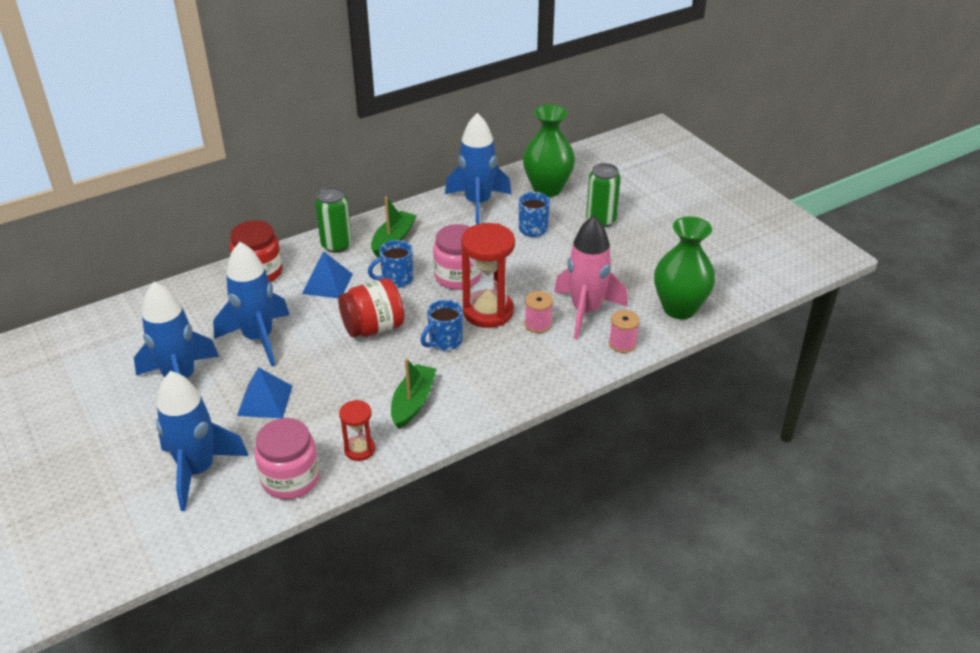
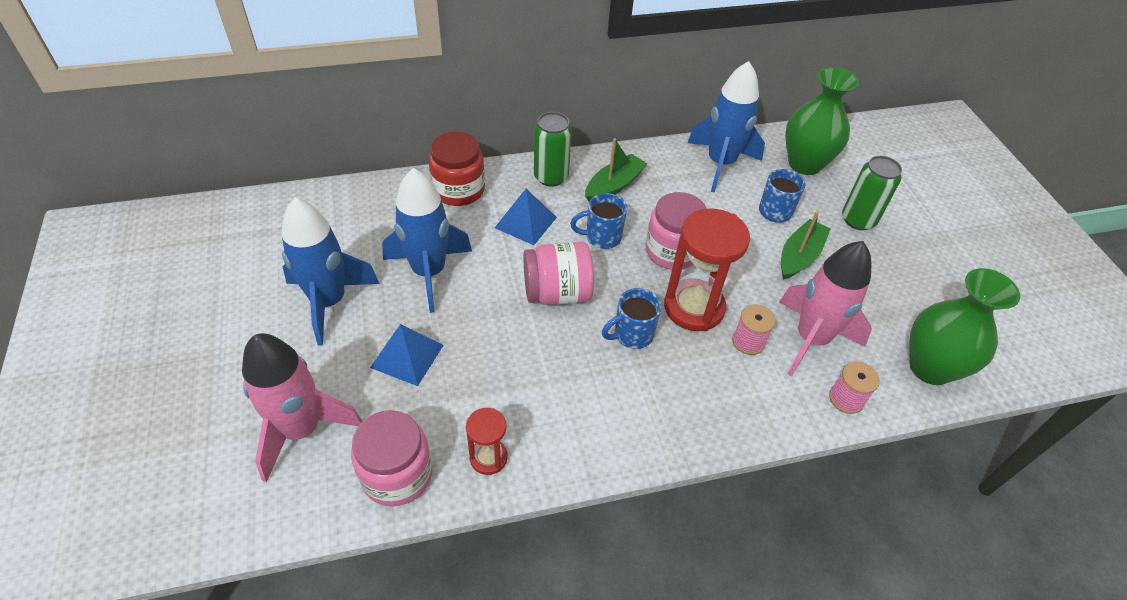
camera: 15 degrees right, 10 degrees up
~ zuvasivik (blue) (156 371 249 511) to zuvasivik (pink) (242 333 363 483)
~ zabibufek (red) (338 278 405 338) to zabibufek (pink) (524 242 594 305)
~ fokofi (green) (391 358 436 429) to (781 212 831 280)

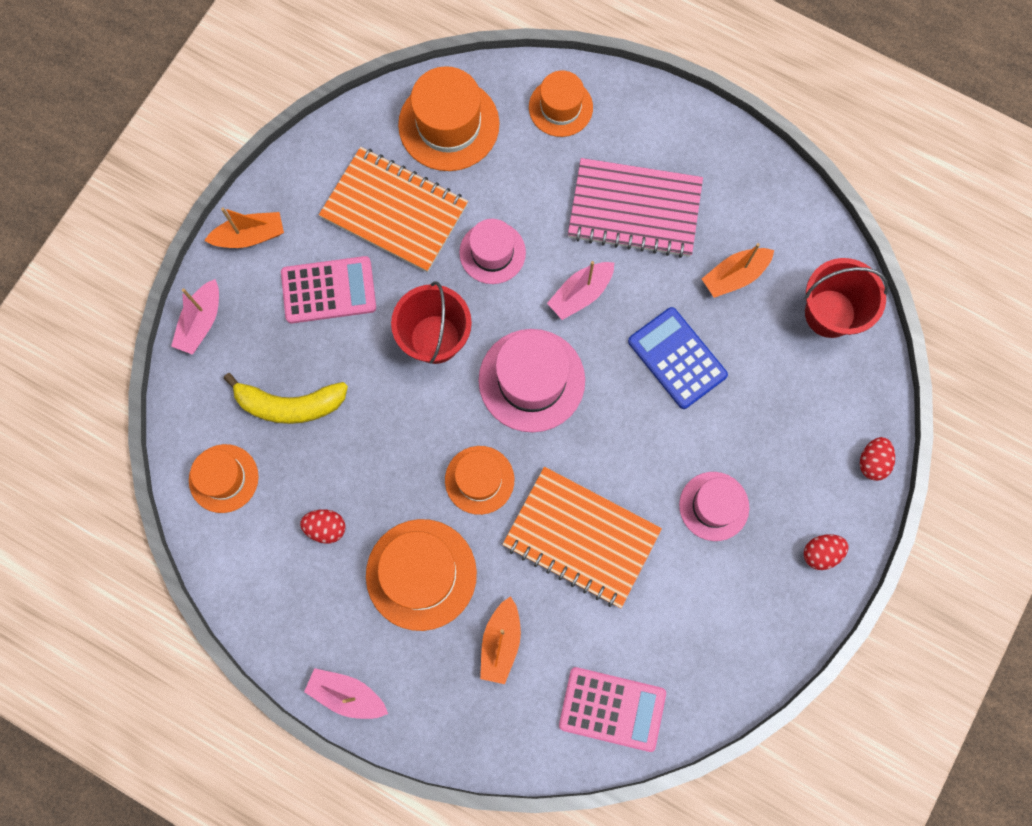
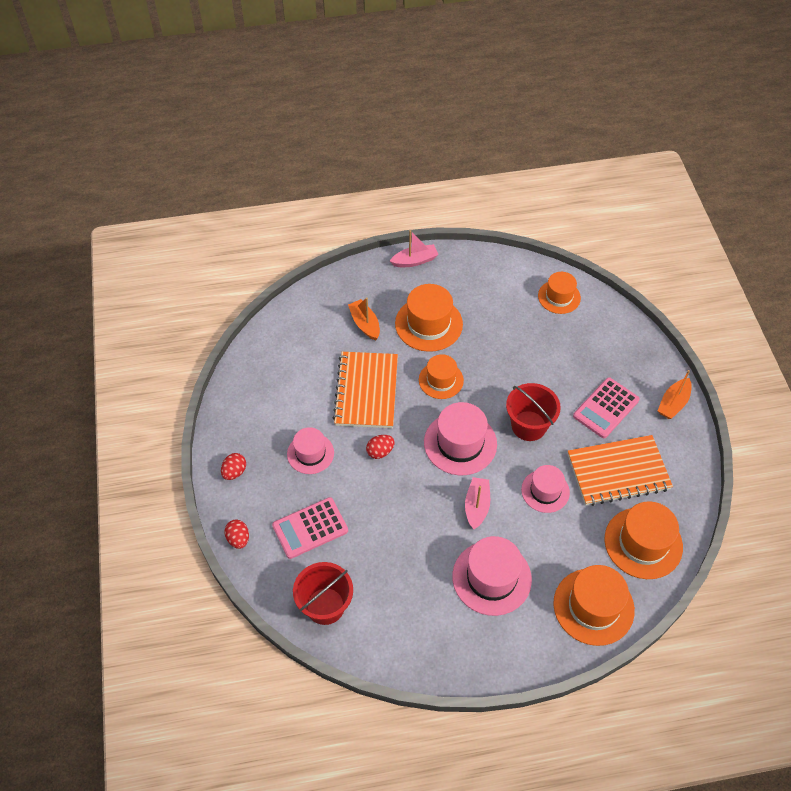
camera: 140 degrees right, 20 degrees down
~ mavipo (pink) (559 667 666 752) to (272 497 348 559)
~ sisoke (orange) (502 467 662 608) = (333 352 398 428) 75 degrees counterclockwise
~ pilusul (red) (300 509 346 544) to (366 435 395 459)
~ sisoke (pink) (568 158 703 258) to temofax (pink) (452 536 532 616)
~ temofax (orange) (529 70 593 137) = (553 565 635 646) x1.56
- fokofi (pink) (171 279 219 355)
- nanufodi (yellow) (224 373 348 424)
- mavipo (blue) (628 307 728 409)
- fokofi (orange) (702 243 774 298)

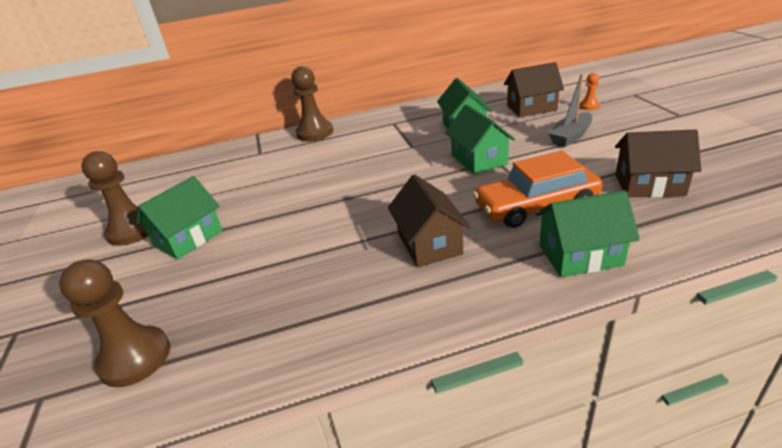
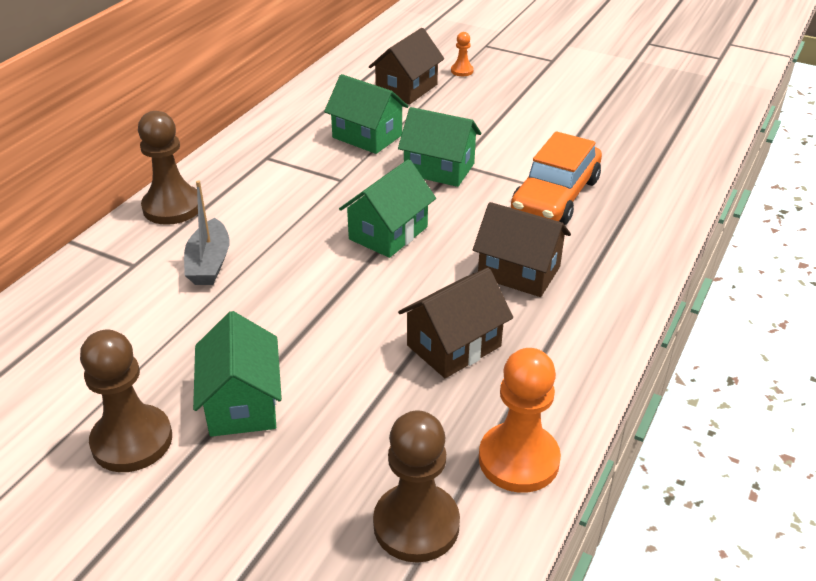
camera: 50 degrees left, 5 degrees up
~ fokofi (grey) (548 74 592 147) to (184 181 230 285)
~ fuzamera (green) (535 190 640 277) to (339 159 436 258)
~ fuzamera (brown) (615 129 702 198) to (398 268 513 378)
+ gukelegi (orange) (479 348 561 493)

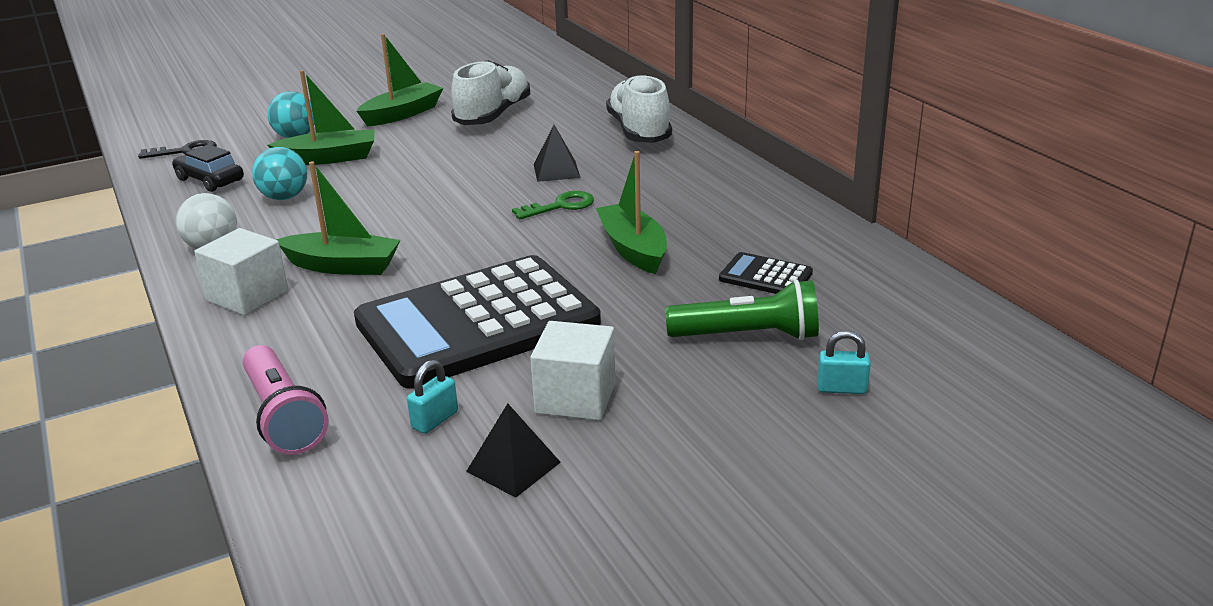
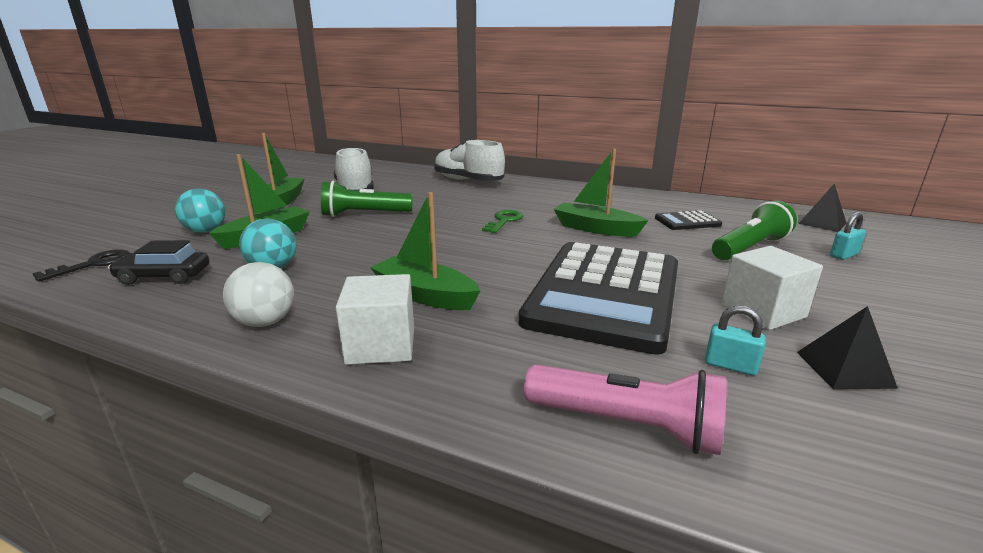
camera: 40 degrees left, 5 degrees down
+ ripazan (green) (321 181 413 217)
~ fokofi (green) (276 161 401 275) = (370 192 480 310) 120 degrees counterclockwise
~ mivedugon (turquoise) (407 360 458 434) = (705 305 766 376) 60 degrees counterclockwise
~ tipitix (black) (534 125 581 182) to (799 184 846 232)

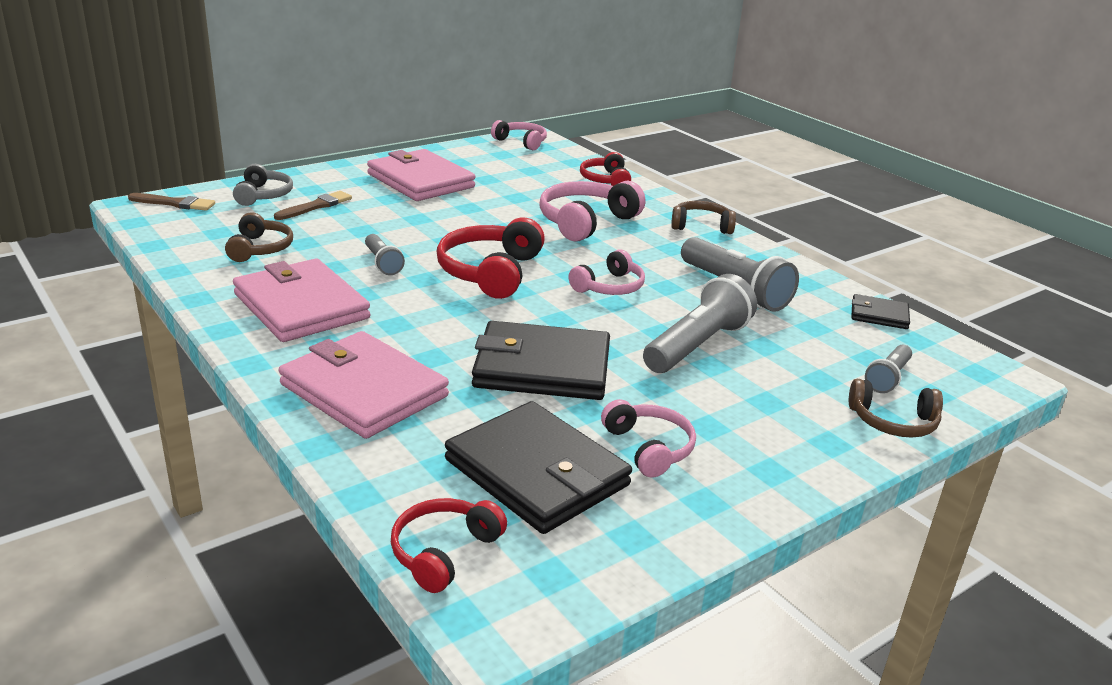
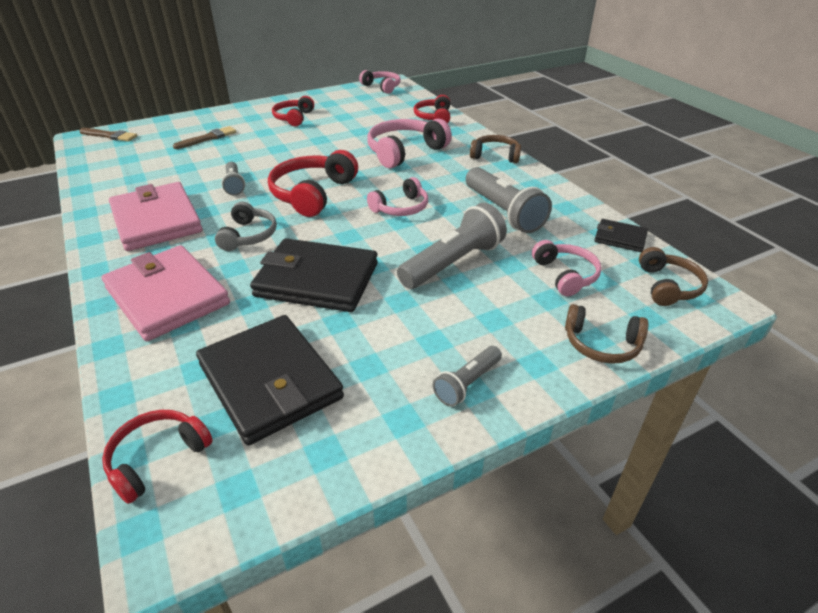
camera: 10 degrees right, 10 degrees up
~ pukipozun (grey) (233 164 293 206) to (215 201 277 251)
~ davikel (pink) (367 149 475 201) to pukipozun (red) (272 96 314 126)
~ ripazan (grey) (865 345 912 393) to (433 346 502 407)
~ pukipozun (pink) (601 399 696 478) to (532 240 601 296)
~ pukipozun (brown) (225 212 293 262) to (639 247 708 306)

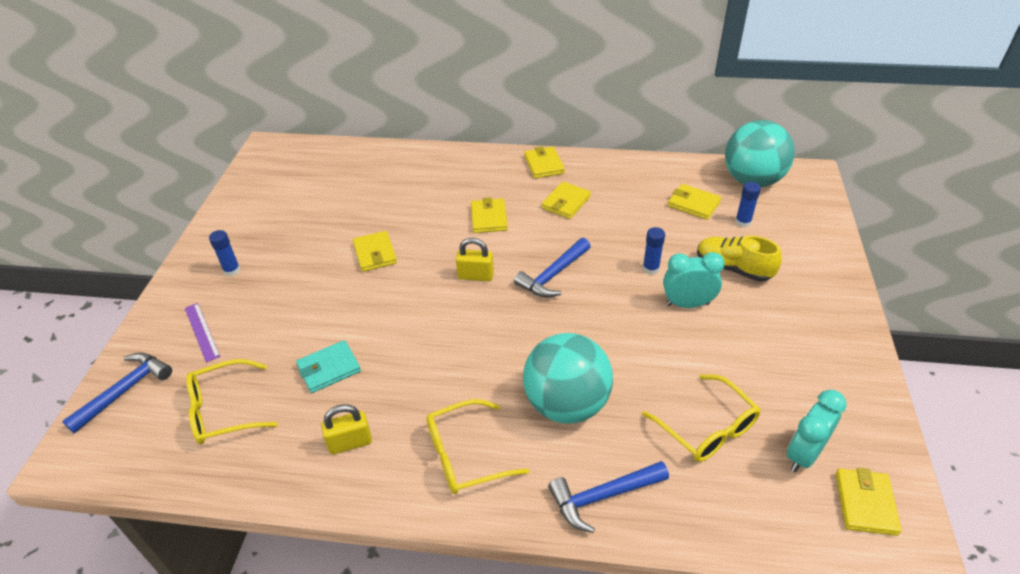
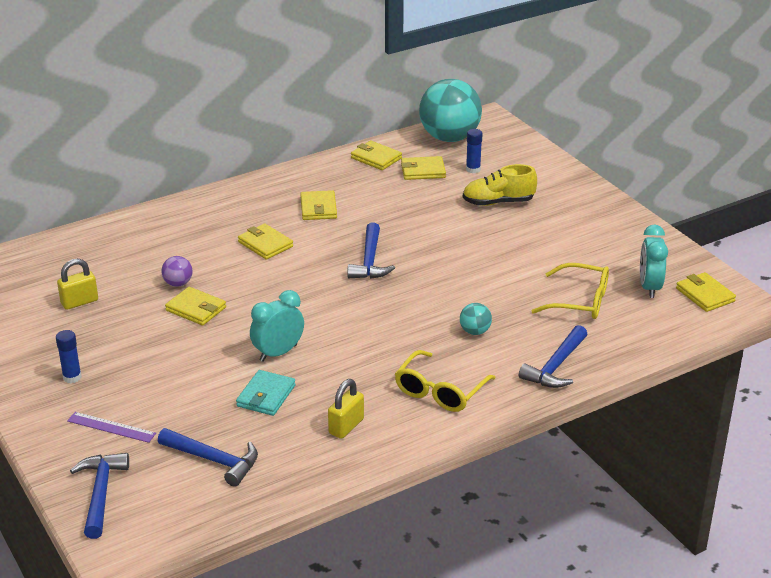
camera: 40 degrees left, 10 degrees down
~ mivedugon (yellow) (456 238 494 281) to (57 259 98 310)
~ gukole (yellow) (186 359 278 444) to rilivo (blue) (158 428 258 487)
+ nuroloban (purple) (161 256 193 287)
~ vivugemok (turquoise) (663 252 725 308) to (250 290 304 362)
~ davikel (yellow) (524 146 565 178) to (351 141 402 170)
~ nuroloban (turquoise) (523 333 613 424) = (460 303 492 335) x0.42
- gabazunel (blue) (643 227 665 275)

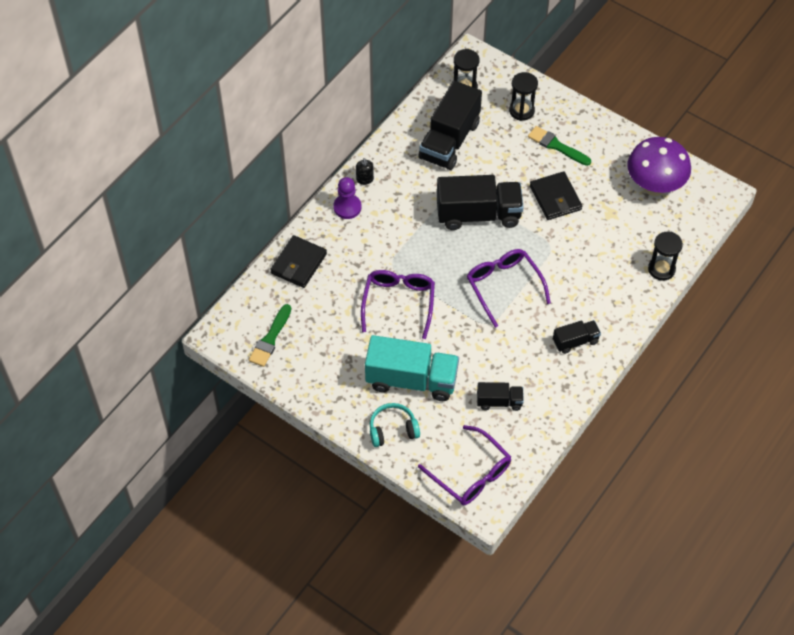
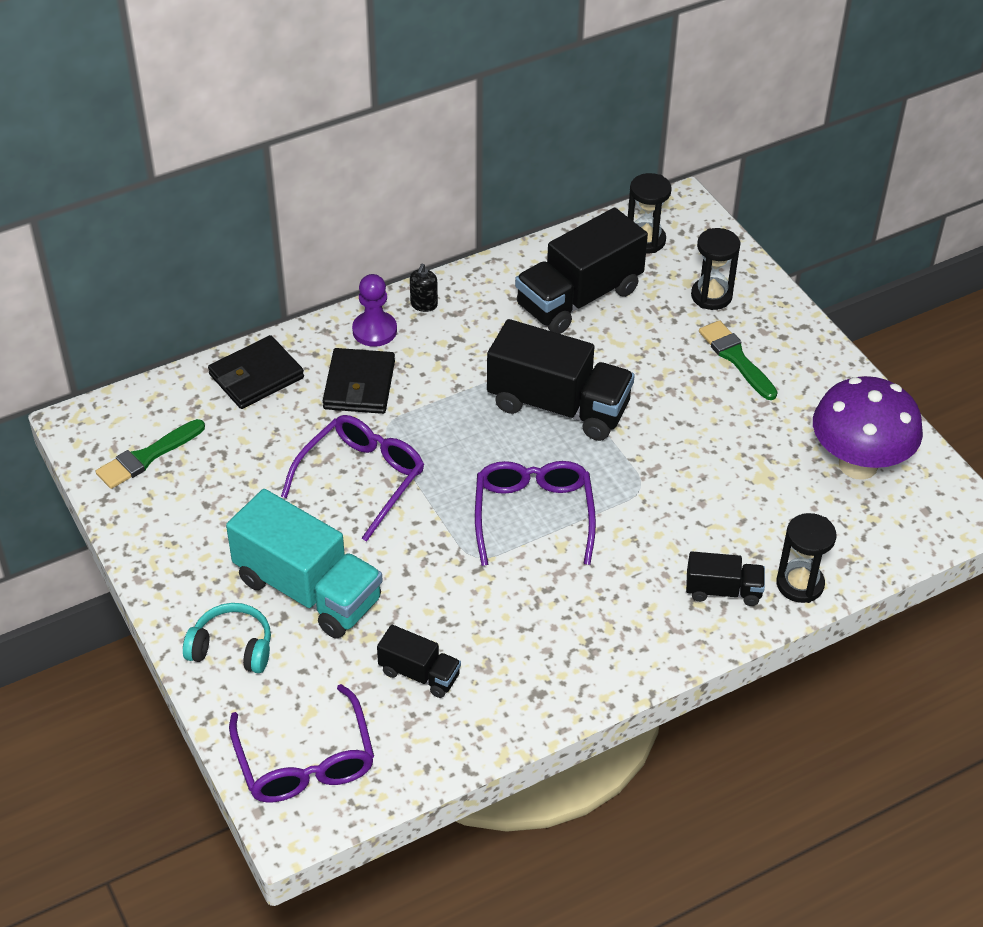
camera: 25 degrees right, 10 degrees down
~ davikel (black) (530 171 582 220) to (323 348 395 414)
~ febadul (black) (553 320 601 354) to (686 551 765 606)

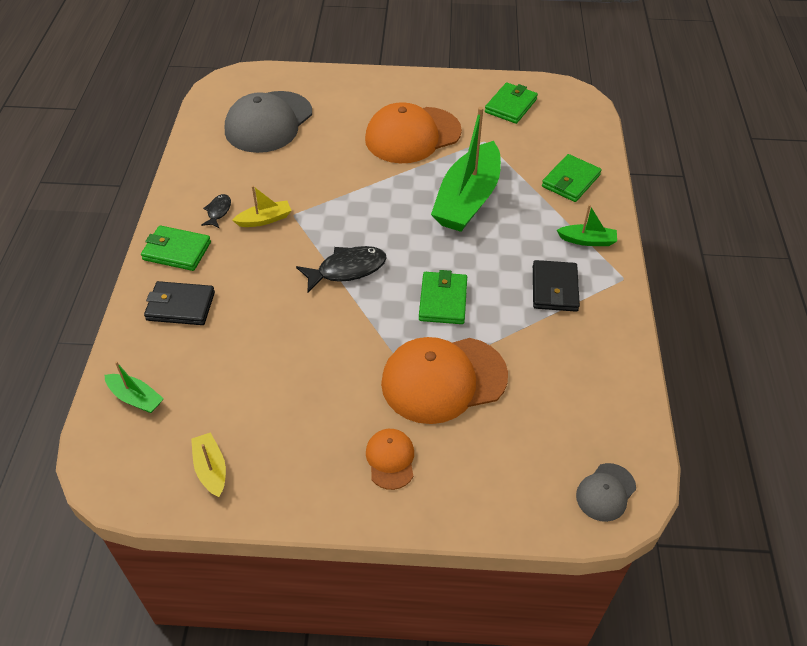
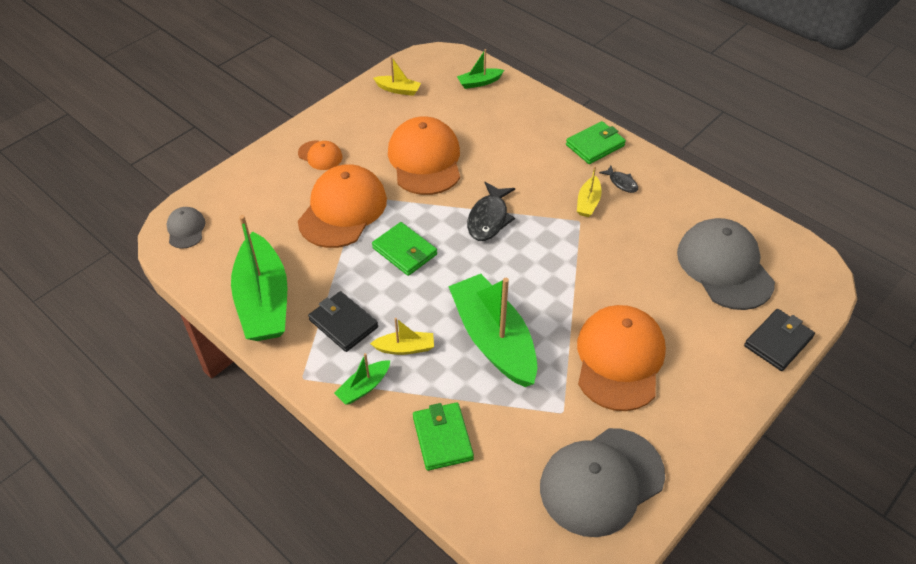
camera: 130 degrees right, 0 degrees up
+ fokofi (green) (231 215 287 341)
+ fokofi (yellow) (370 318 434 355)
+ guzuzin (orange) (388 116 460 195)
~ davikel (green) (485 82 538 124) to guzuzin (grey) (540 428 665 537)
~ davikel (black) (144 281 215 325) to (744 309 815 371)

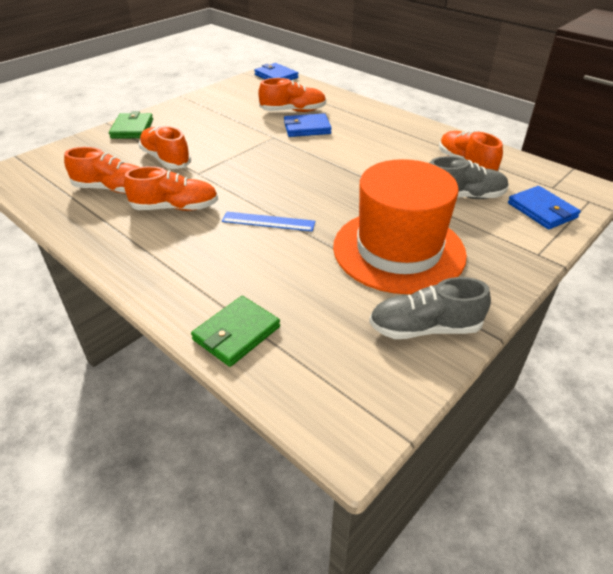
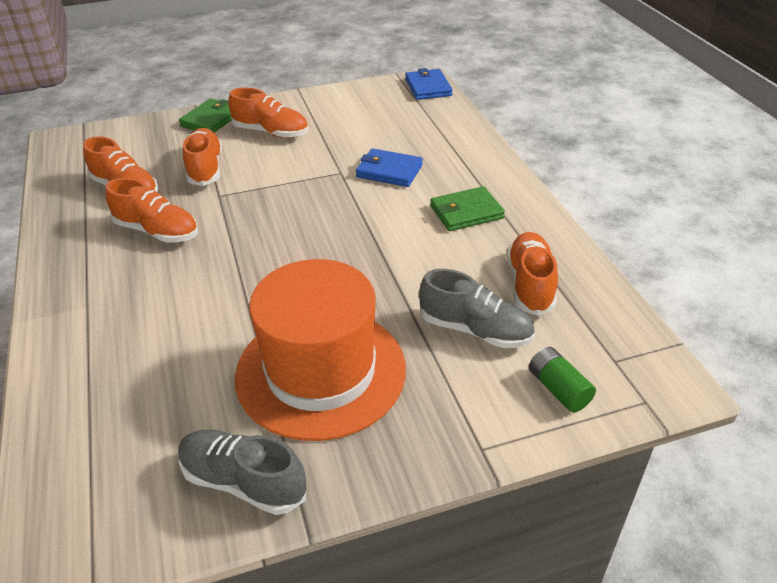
camera: 30 degrees right, 0 degrees up
~ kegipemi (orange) (258 78 326 112) to (228 88 308 138)
~ davikel (green) (191 296 280 367) to (430 186 505 231)
~ davikel (blue) (508 186 581 229) to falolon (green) (529 347 596 412)
- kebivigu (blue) (222 212 315 231)

